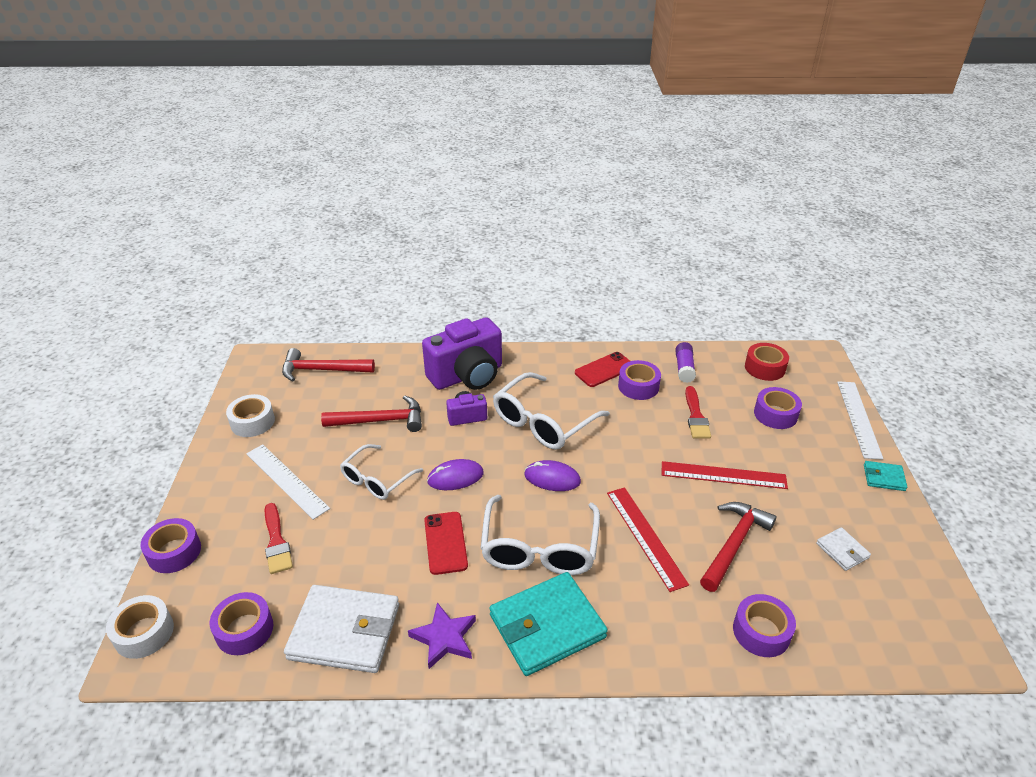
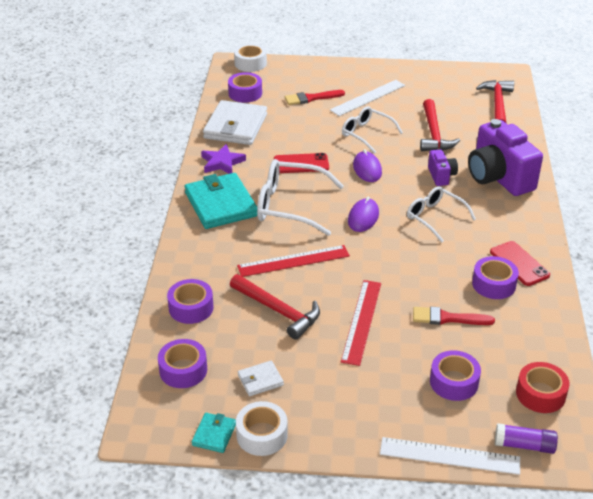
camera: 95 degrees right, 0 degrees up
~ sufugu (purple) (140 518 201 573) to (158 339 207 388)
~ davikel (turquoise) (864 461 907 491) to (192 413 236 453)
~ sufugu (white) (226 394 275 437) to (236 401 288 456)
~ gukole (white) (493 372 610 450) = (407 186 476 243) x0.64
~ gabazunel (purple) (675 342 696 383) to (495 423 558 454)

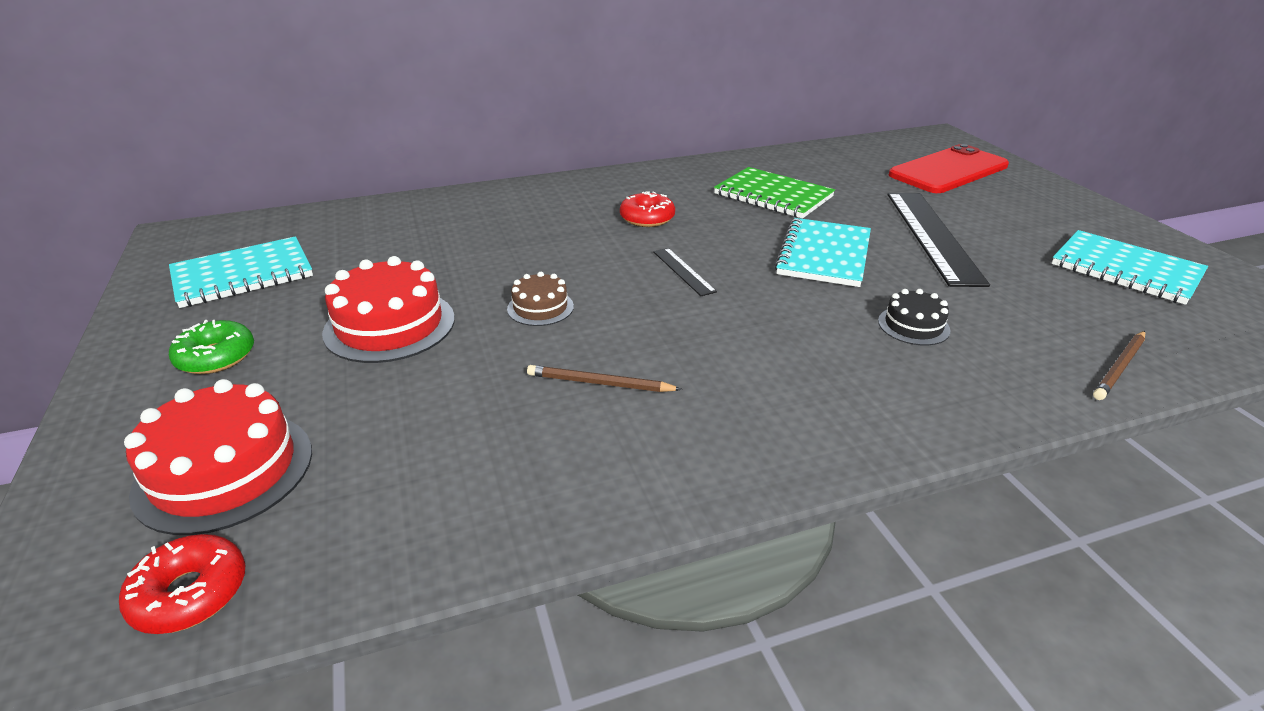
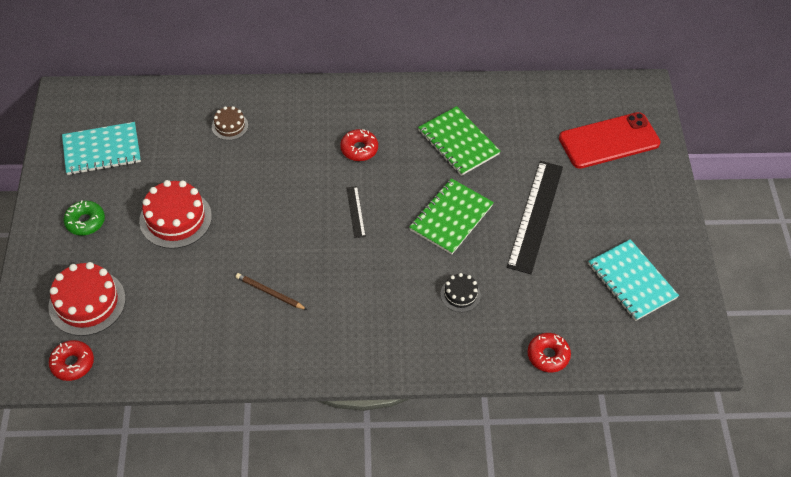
camera: 15 degrees right, 20 degrees up
~ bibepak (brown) (507 272 574 326) to (212 106 248 140)
~ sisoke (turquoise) (774 218 871 287) to sisoke (green) (409 178 494 255)
~ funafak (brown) (1093 331 1145 400) to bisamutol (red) (527 333 571 372)

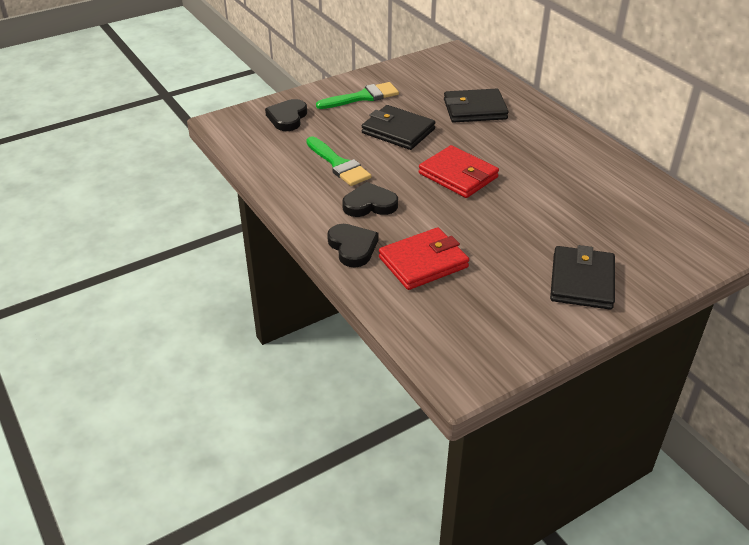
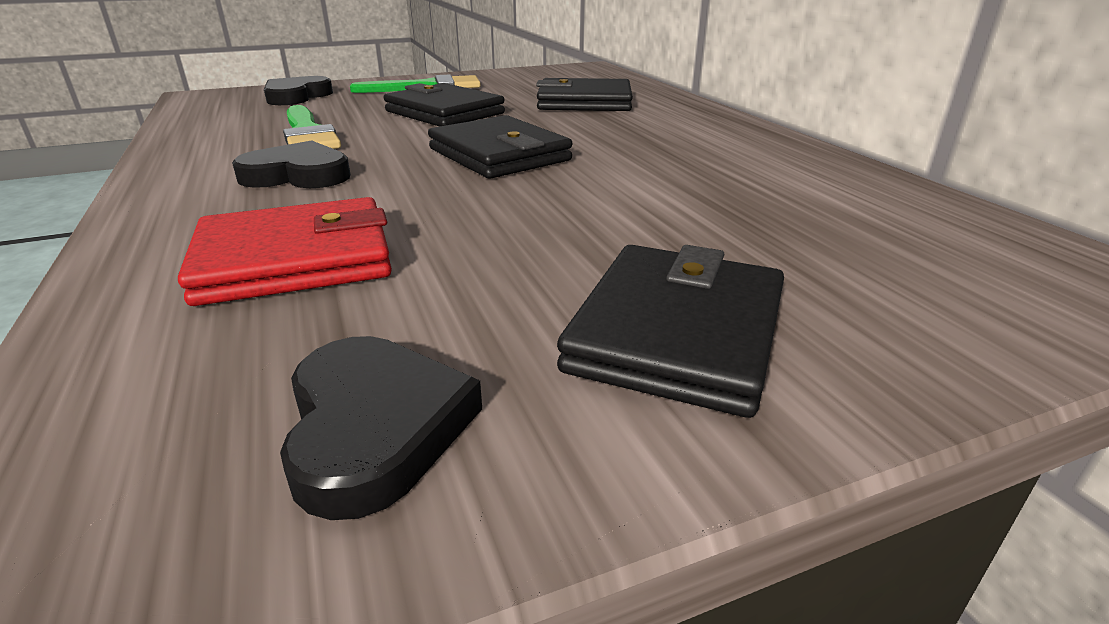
camera: 10 degrees right, 10 degrees down
~ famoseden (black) (327 224 378 267) to (280 336 482 520)
~ davikel (red) (419 145 499 198) to davikel (black) (428 115 572 179)

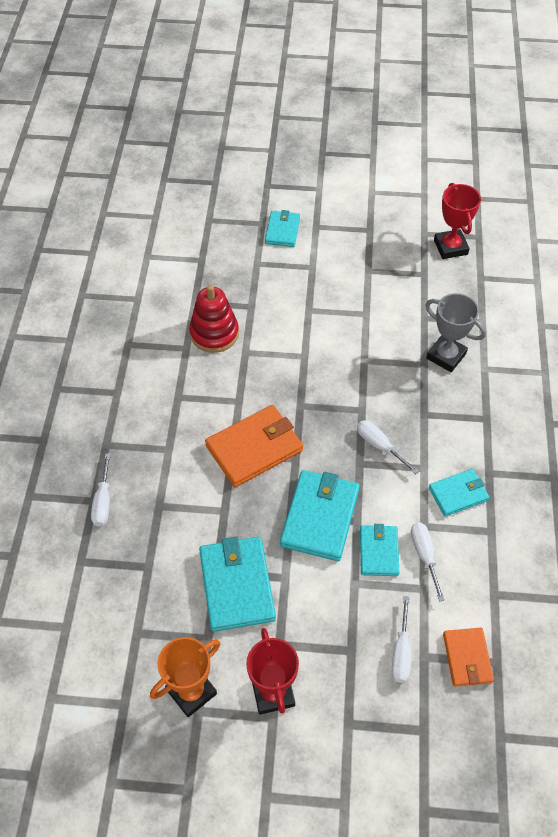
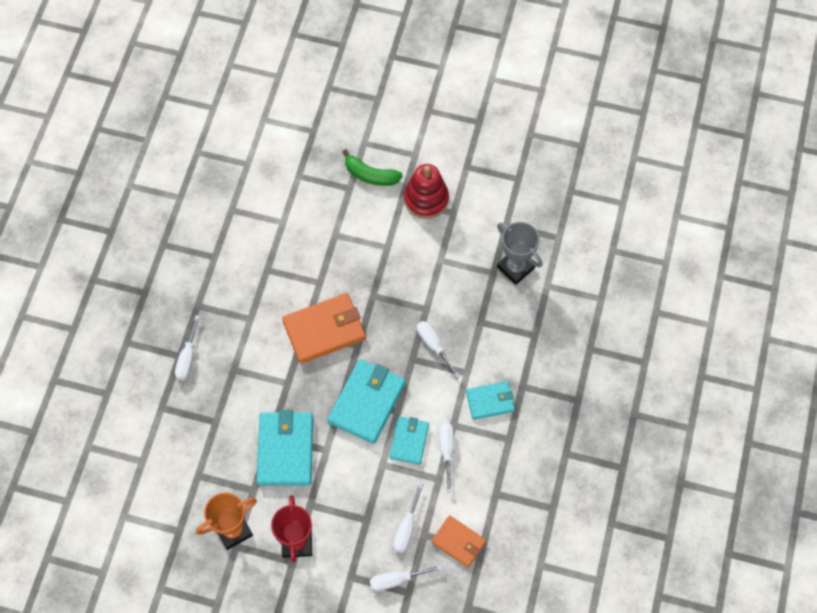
camera: 10 degrees right, 10 degrees up
+ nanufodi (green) (342 149 403 186)
+ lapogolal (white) (370 565 443 591)
~ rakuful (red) (189 285 239 353) to (404 164 449 219)
~ davikel (orange) (443 628 494 687) = (431 515 486 567) 60 degrees counterclockwise
- davikel (turquoise) (265 210 300 247)
- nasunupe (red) (434 183 481 259)

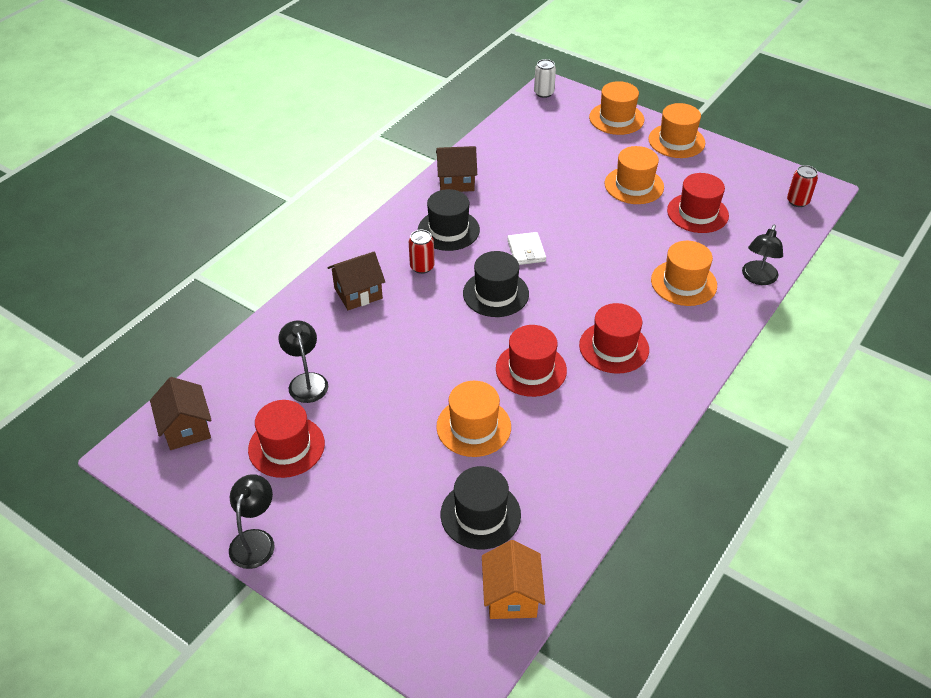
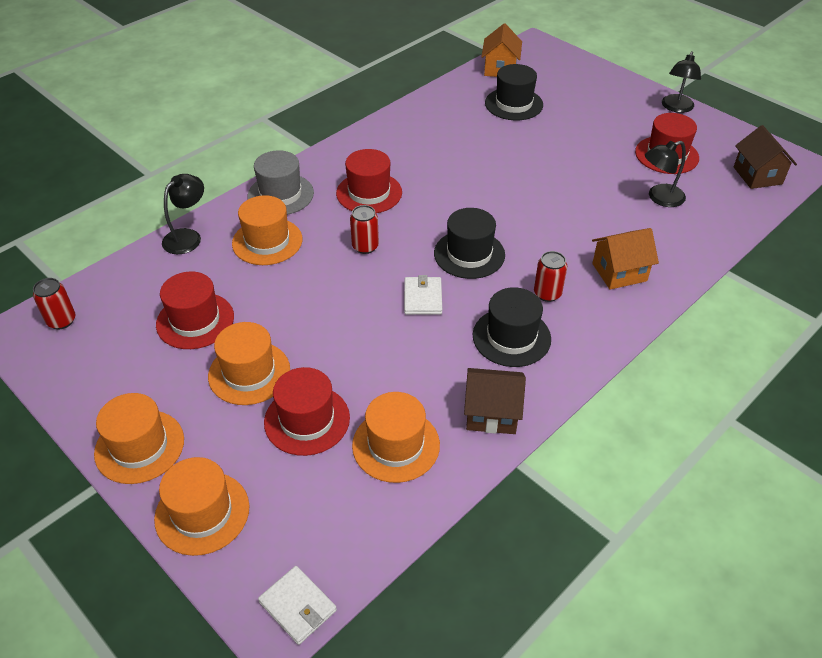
camera: 170 degrees left, 0 degrees up
+ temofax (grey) (248 150 314 215)
~ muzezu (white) (534 59 556 98) to davikel (white) (258 566 337 645)
~ temofax (red) (496 325 567 397) to (264 367 350 456)
+ muzezu (red) (350 205 379 254)
~ temofax (orange) (436 381 511 457) to (352 392 440 483)
~ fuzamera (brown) (328 252 385 310) to fuzamera (orange) (592 228 659 290)
~ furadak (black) (278 320 328 403) = (645 141 686 207) 75 degrees clockwise

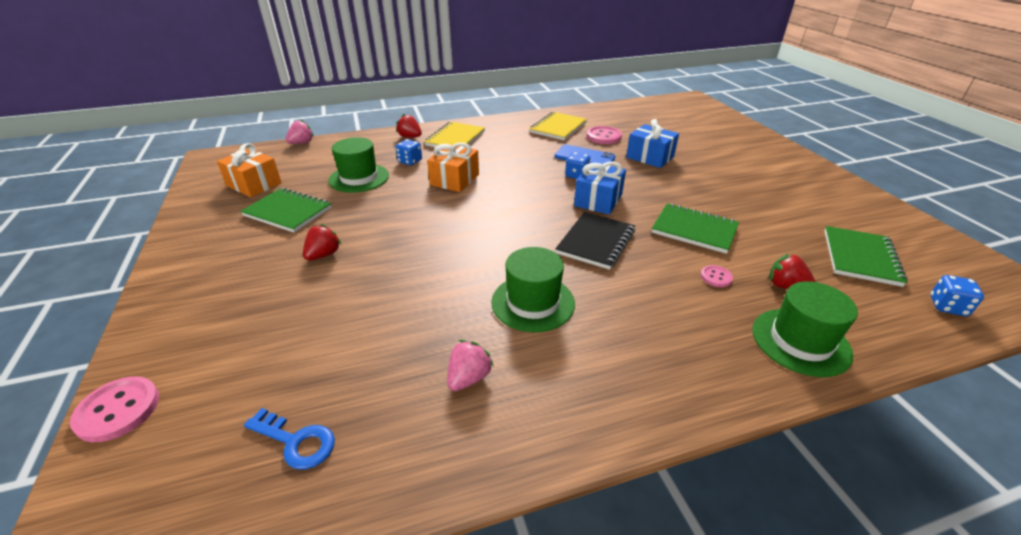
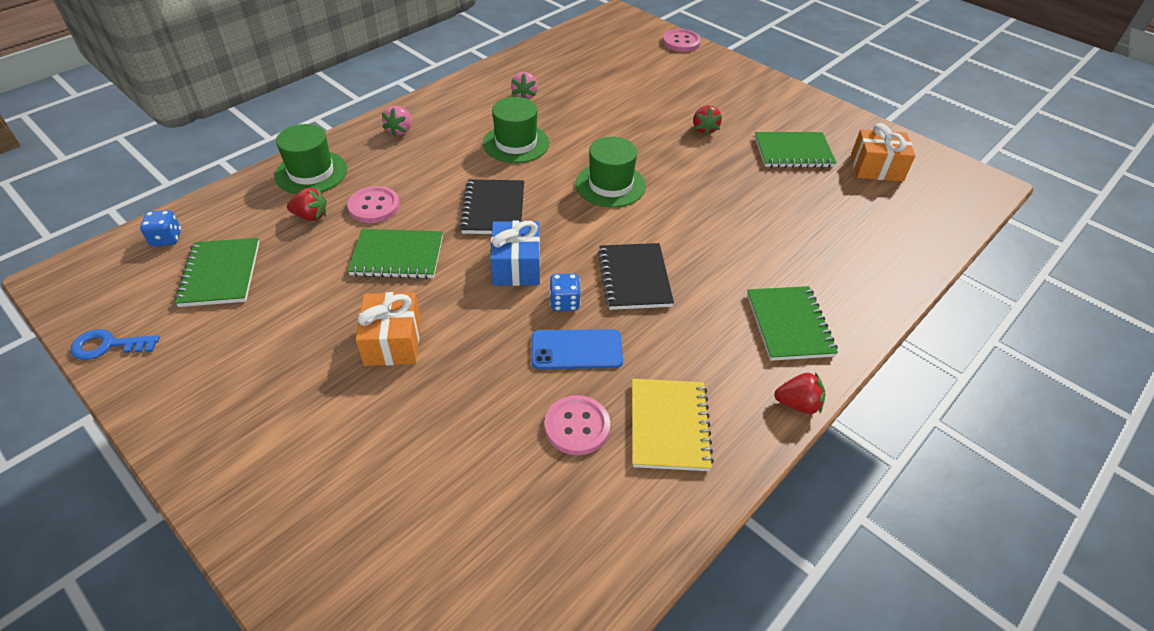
camera: 150 degrees right, 10 degrees up
~ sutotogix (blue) (244 408 335 469) to (70 329 160 360)
~ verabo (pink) (700 265 733 287) = (347 186 400 223) x1.78
~ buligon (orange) (427 143 479 192) to (356 292 421 366)
~ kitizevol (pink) (285 119 314 144) to (382 106 411 137)
~ temofax (green) (329 137 389 193) to (576 137 646 207)
+ sisoke (black) (598 243 674 310)
~ sisoke (yellow) (424 122 485 147) to sisoke (green) (747 286 838 361)
~ kitizevol (red) (396 114 422 138) to (774 372 826 414)
- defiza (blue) (395 139 422 165)
- buligon (blue) (626 119 679 168)

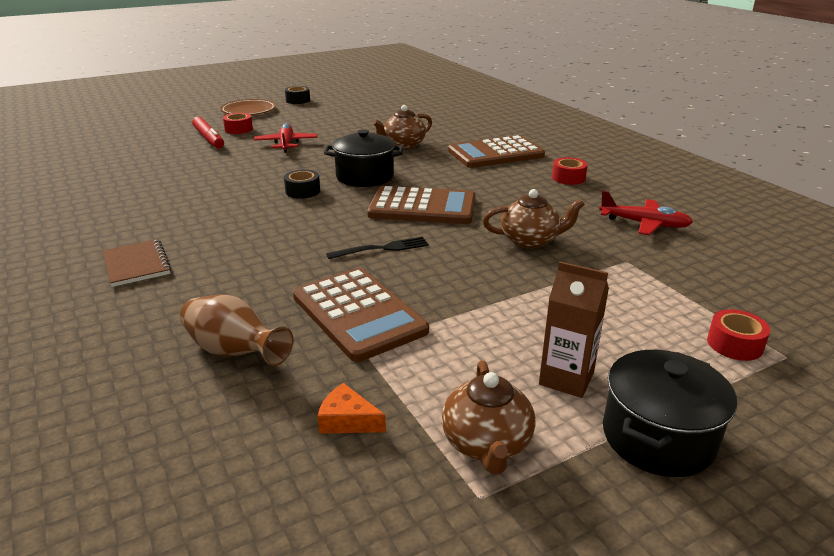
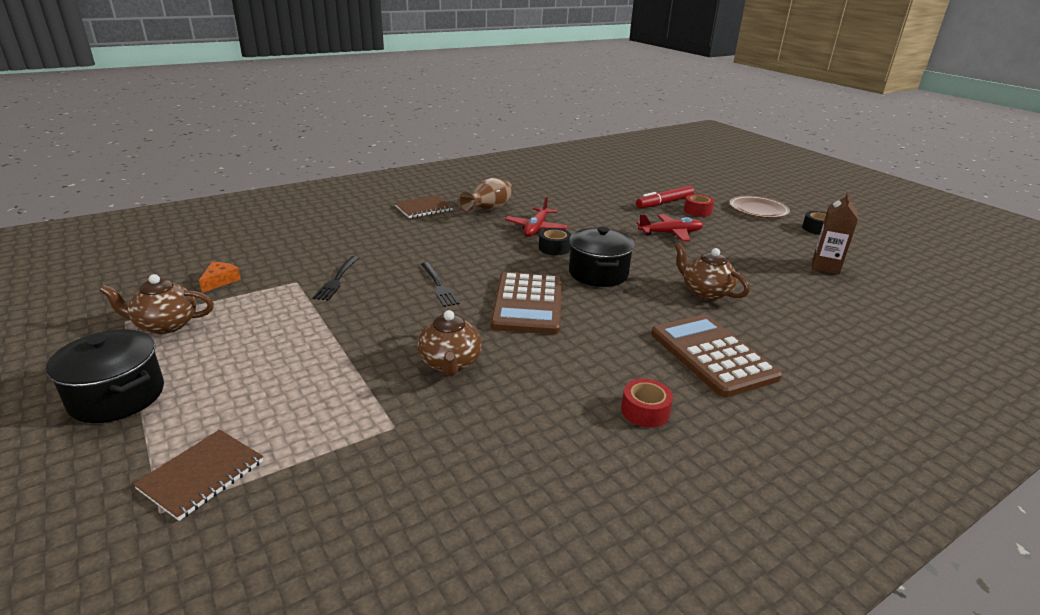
camera: 85 degrees right, 0 degrees up
~ sufugu (red) (707 309 770 361) to sisoke (brown) (133 429 263 521)
~ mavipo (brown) (293 268 429 362) to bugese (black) (313 256 359 301)
~ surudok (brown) (180 295 293 366) to (459 178 513 212)
~ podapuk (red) (599 191 693 235) to (505 196 568 237)
~ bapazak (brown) (539 261 609 398) to (812 192 858 275)

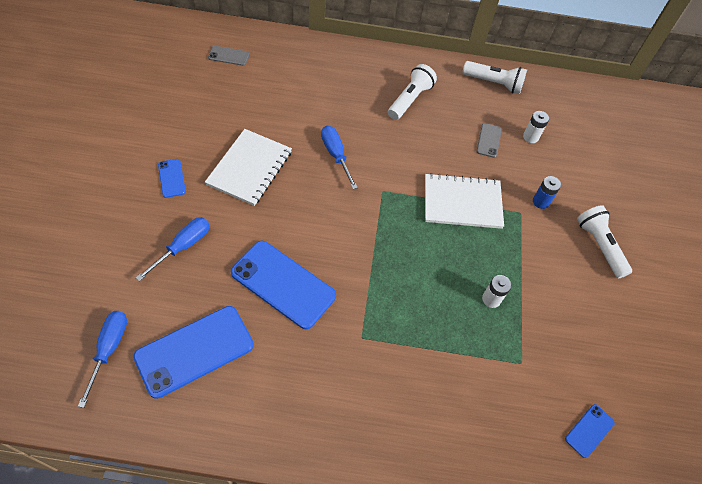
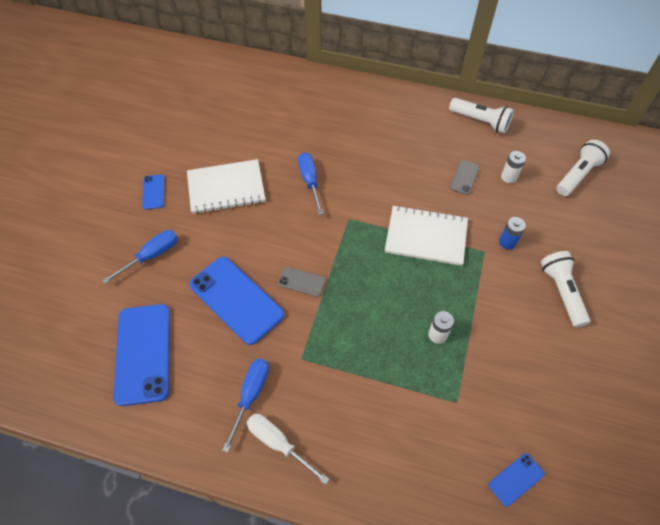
camera: 15 degrees right, 0 degrees up
~ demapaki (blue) (133 306 254 399) = (114 304 170 406) 75 degrees counterclockwise
~ sisoke (white) (205 129 292 206) = (187 159 265 214) 45 degrees clockwise
~ lapogolal (blue) (78 311 127 408) to (222 359 269 452)
+ lapogolal (white) (247 414 330 485)
~ demapaki (grey) (208 46 250 66) to (278 267 326 297)
~ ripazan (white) (388 64 437 120) to (556 140 610 196)

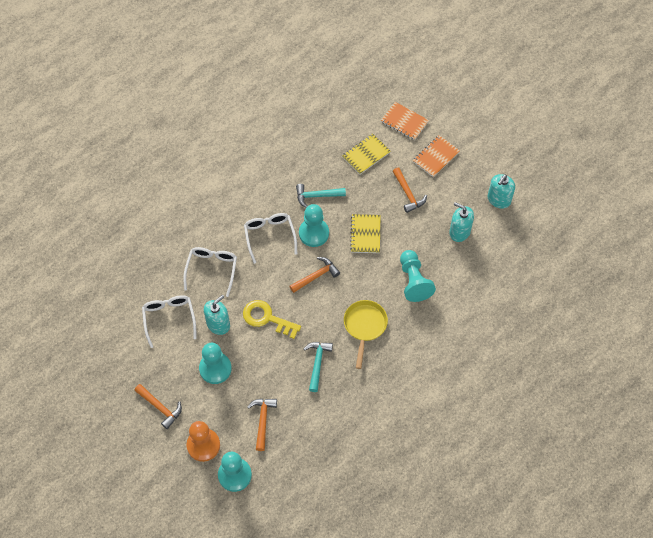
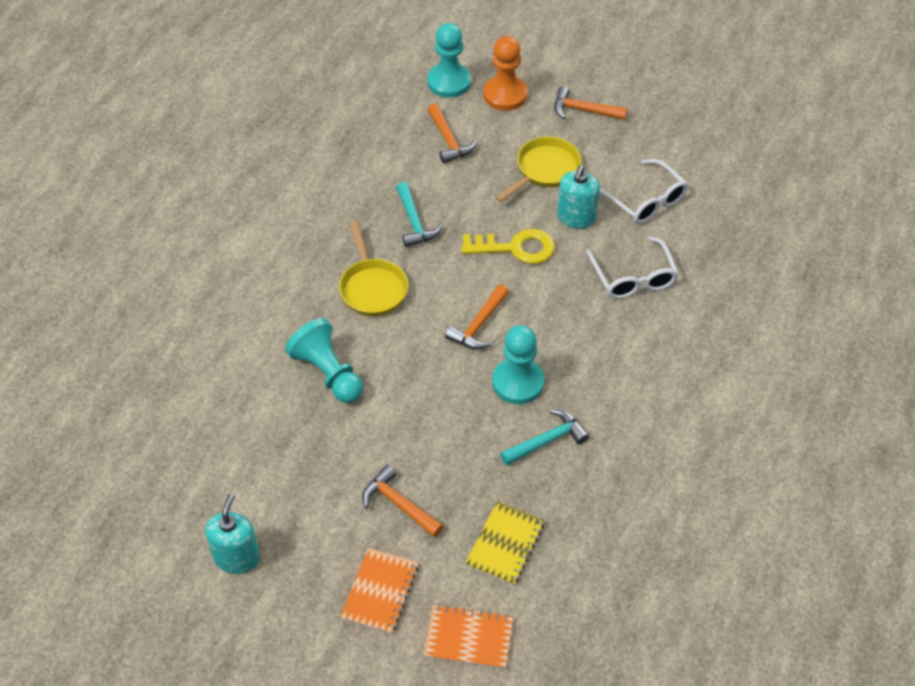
camera: 155 degrees right, 10 degrees down
~ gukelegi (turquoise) (199 343 232 384) to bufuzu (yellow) (495 137 582 203)
- gukole (white) (244 213 297 264)
- sisoke (yellow) (350 214 380 253)
- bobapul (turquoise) (449 202 474 242)

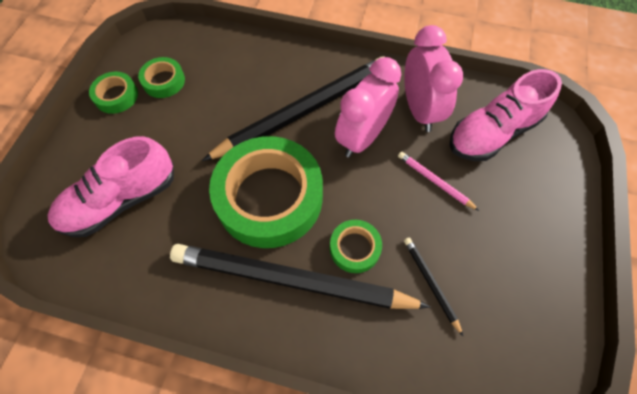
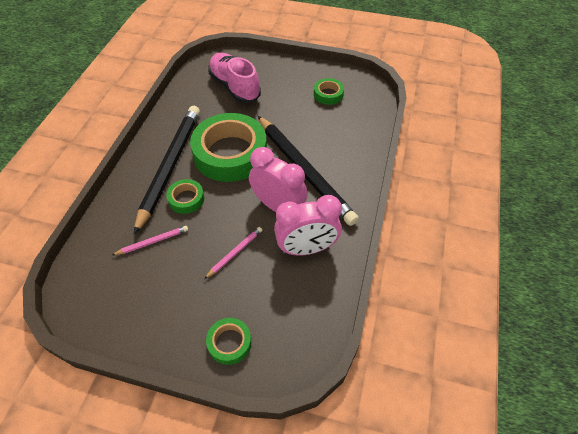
camera: 90 degrees right, 10 degrees down
~ funafak (black) (404 237 464 337) to funafak (pink) (112 226 188 255)
~ sufugu (green) (89 72 138 114) to (206 318 252 365)
- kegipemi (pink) (449 69 562 161)

